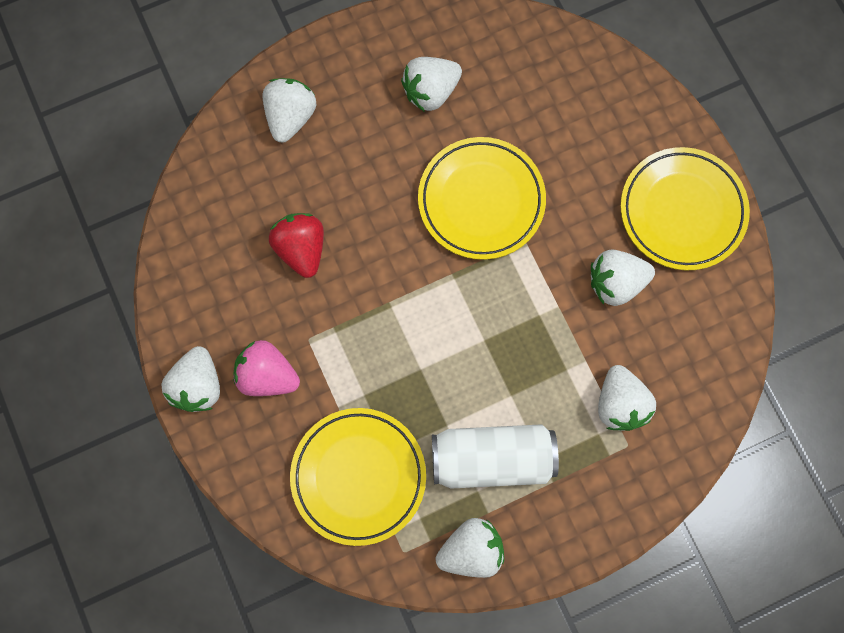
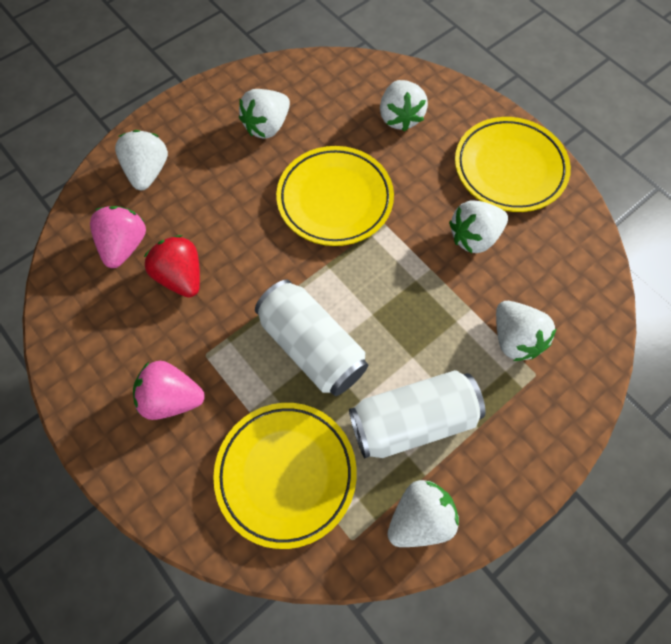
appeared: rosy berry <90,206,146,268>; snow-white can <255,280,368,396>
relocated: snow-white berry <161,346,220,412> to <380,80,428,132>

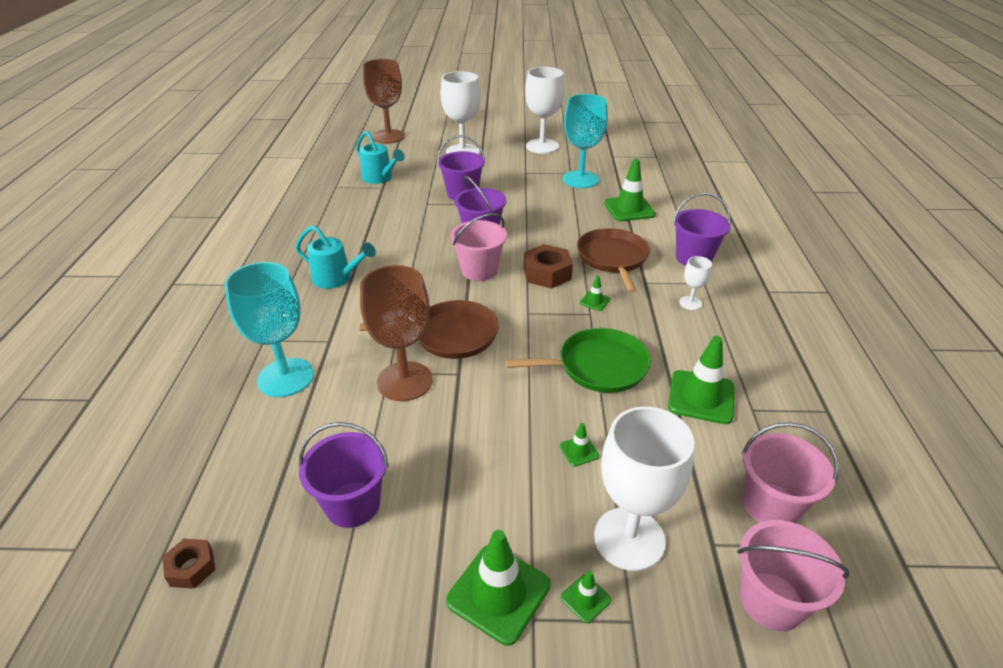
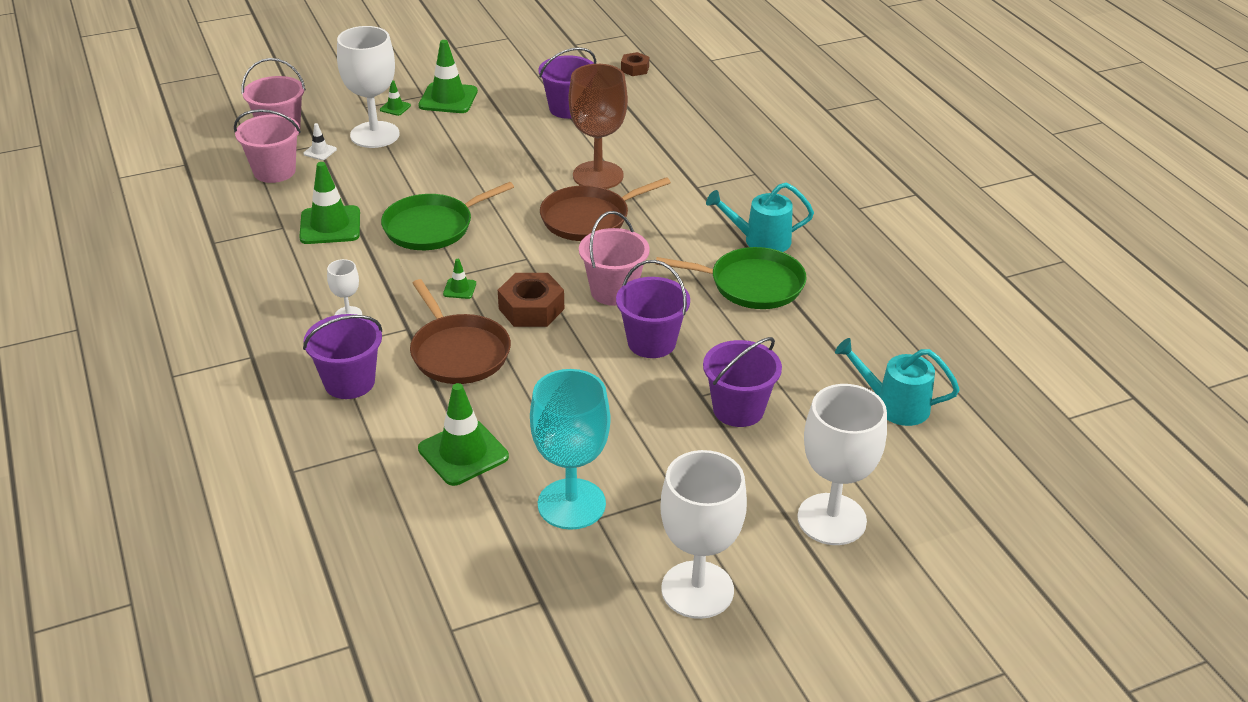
missing: turquoise wine glass <224,262,314,397>; russet wine glass <363,59,405,143>; green traffic cone <560,423,599,467>
appeared: snow-white traffic cone <303,123,337,160>; green frying pan <655,247,807,309>

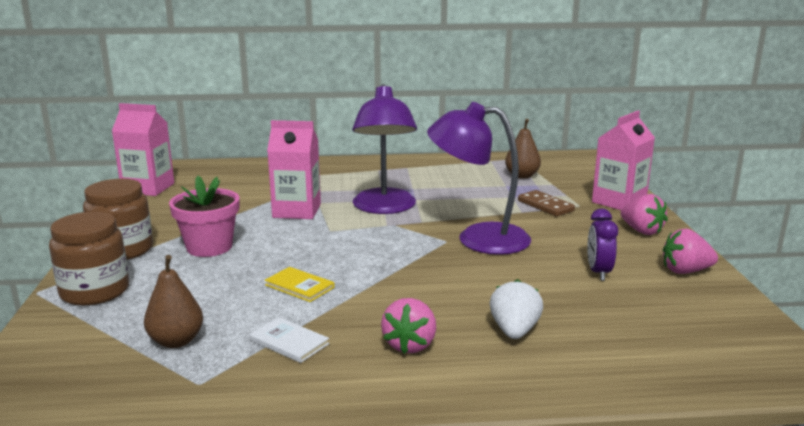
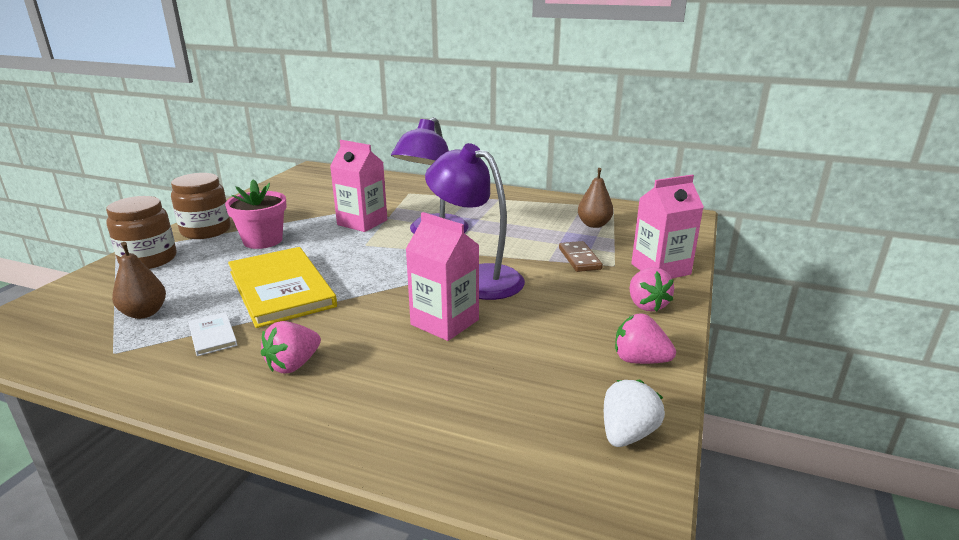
missing: royal purple alarm clock <587,209,618,281>
relocated: rosy juice carton <112,103,174,196> to <405,212,479,341>; snow-white berry <490,279,543,339> to <604,379,665,447>
size: bright yellow hardback <265,267,335,302> = <228,247,337,328> x2.33

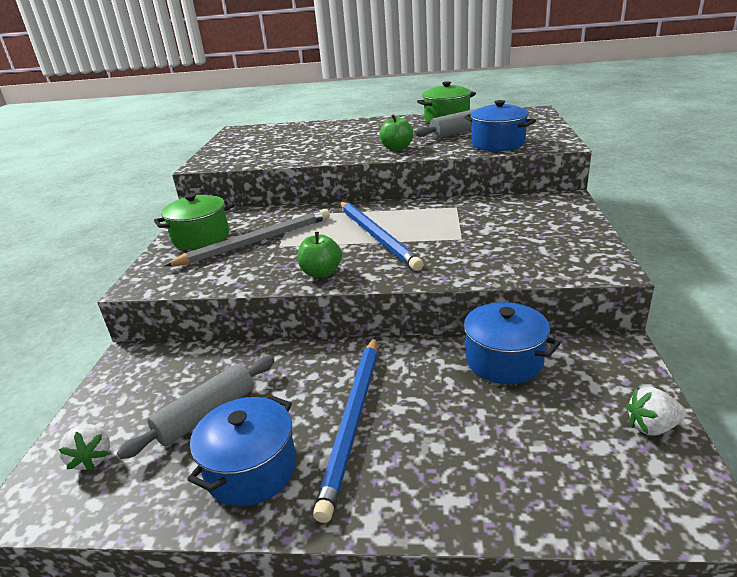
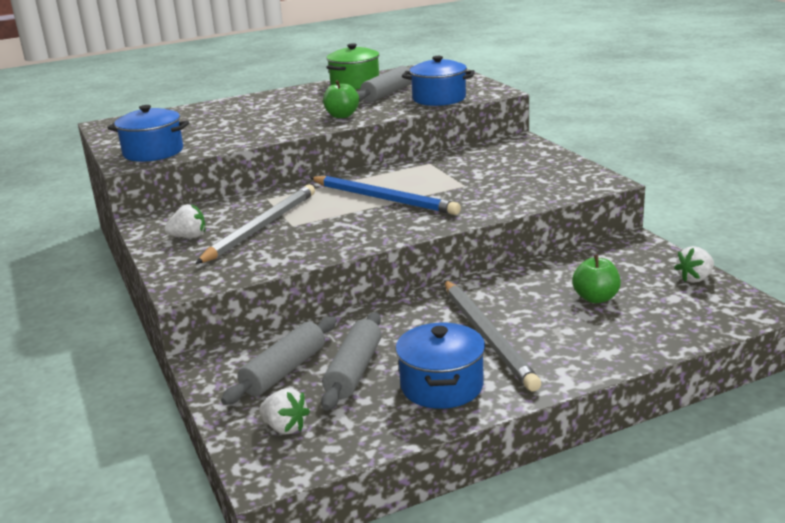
appeared: gray rolling pin <221,317,336,405>
relocated: green toy apple <297,232,342,278> to <572,254,621,303>; royal blue stockpot <455,302,561,384> to <107,105,189,162>
exchanged: green stockpot <154,193,234,250> to snow-white berry <164,204,205,238>
colour: royal blue wooden pencil <313,337,377,523> to gray wooden pencil <444,280,541,391>

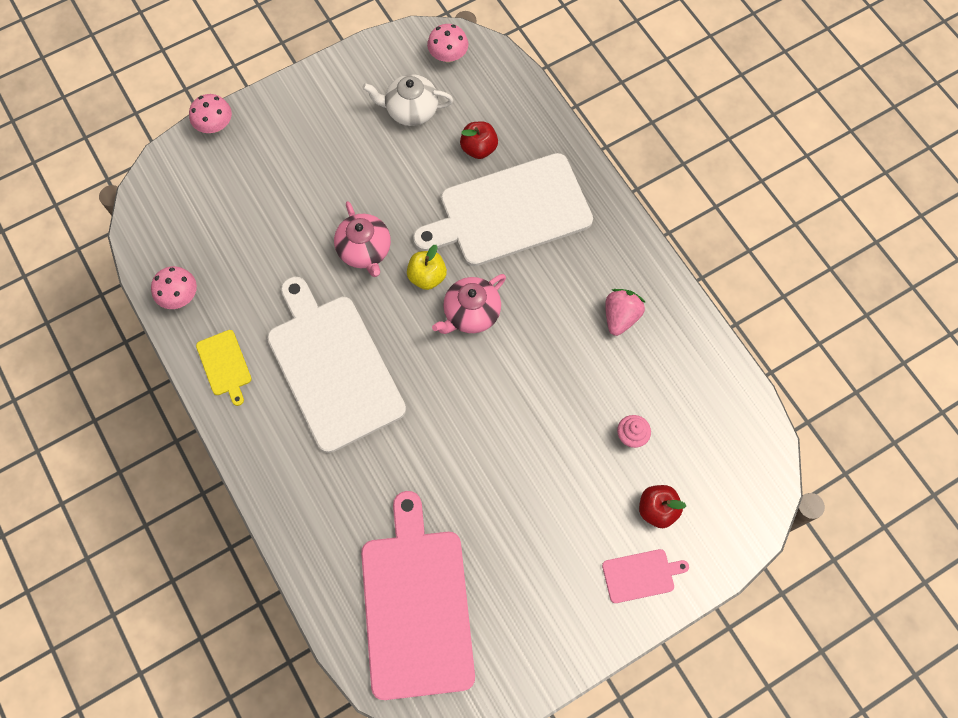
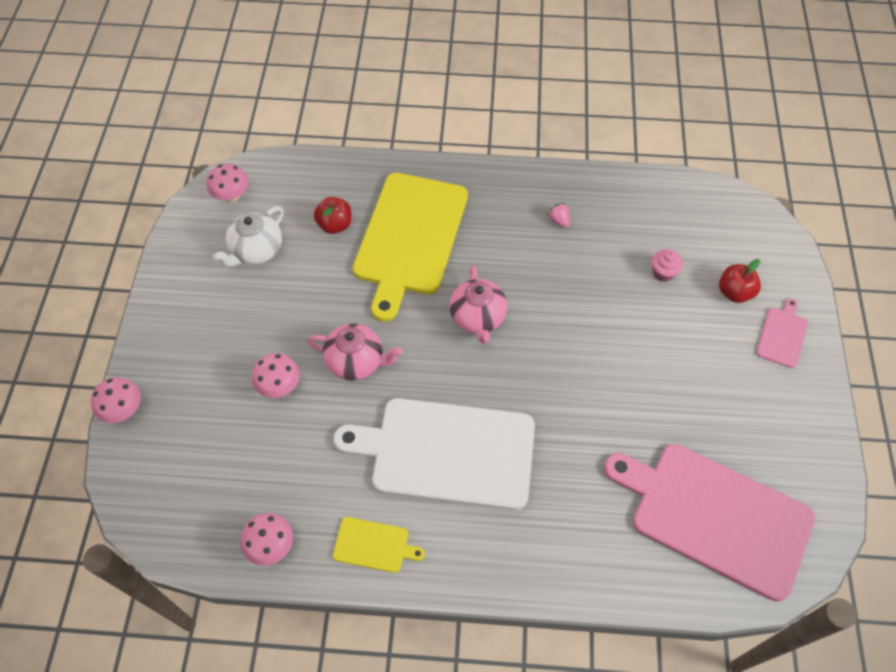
missing: bright yellow toy apple <407,245,447,290>
appeared: rosy mushroom <252,353,300,398>
colour: snow-white chopping board <413,153,593,266> to bright yellow chopping board <353,173,468,322>
size: rosy berry <605,289,646,336> = <547,203,570,228> x0.58

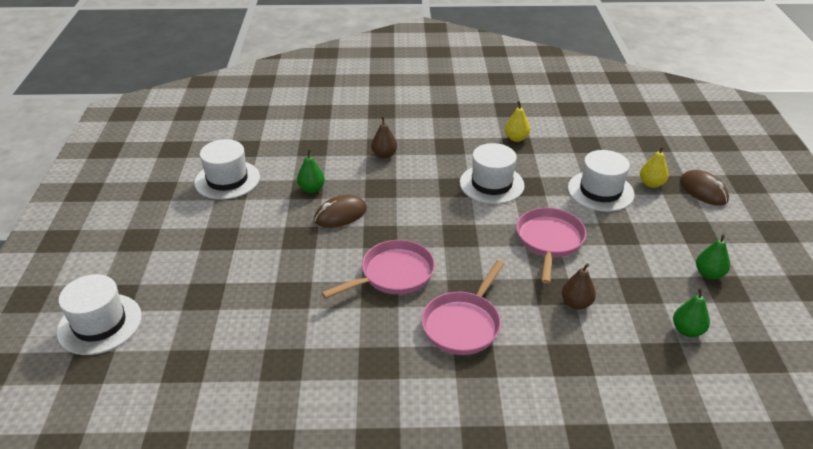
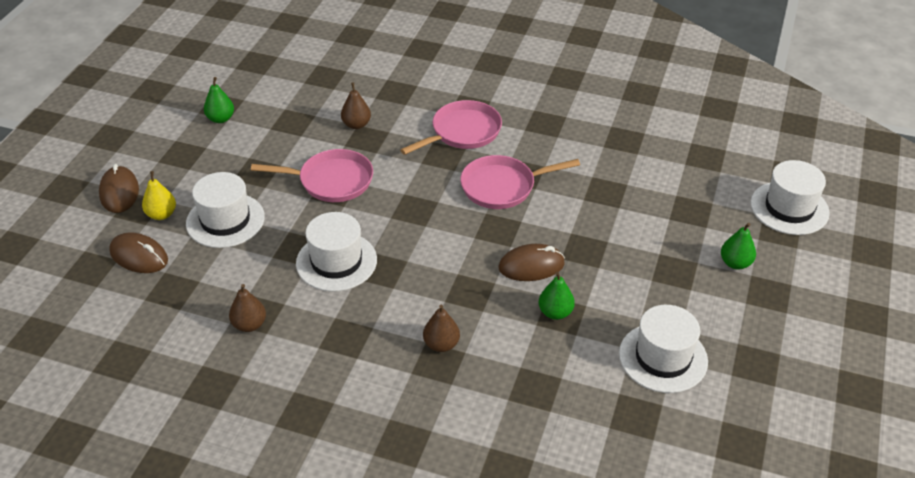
appeared: russet PC mouse <109,232,168,273>
relocated: green pear <673,288,710,337> to <721,223,756,270>
colour: bright yellow pear <505,101,530,142> to russet pear <229,284,266,332>
spun: rosy frying pan <516,208,586,284> = <251,149,373,202> 120 degrees counterclockwise

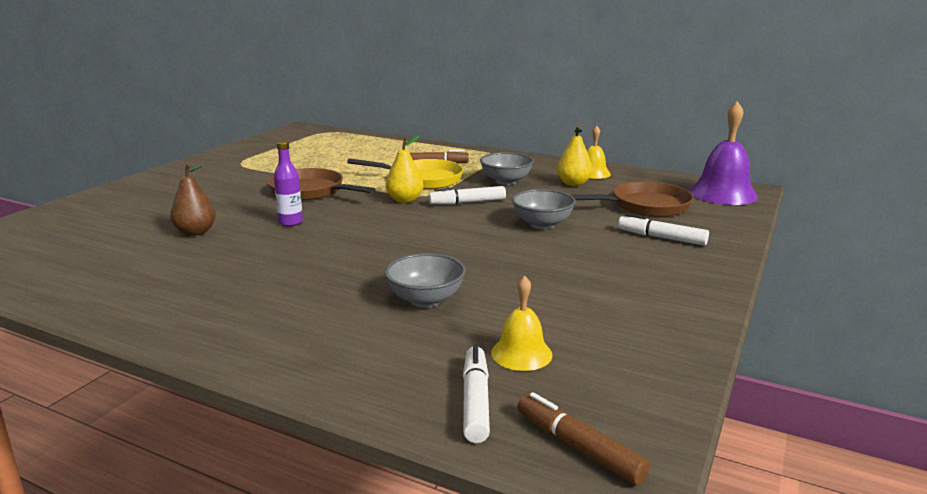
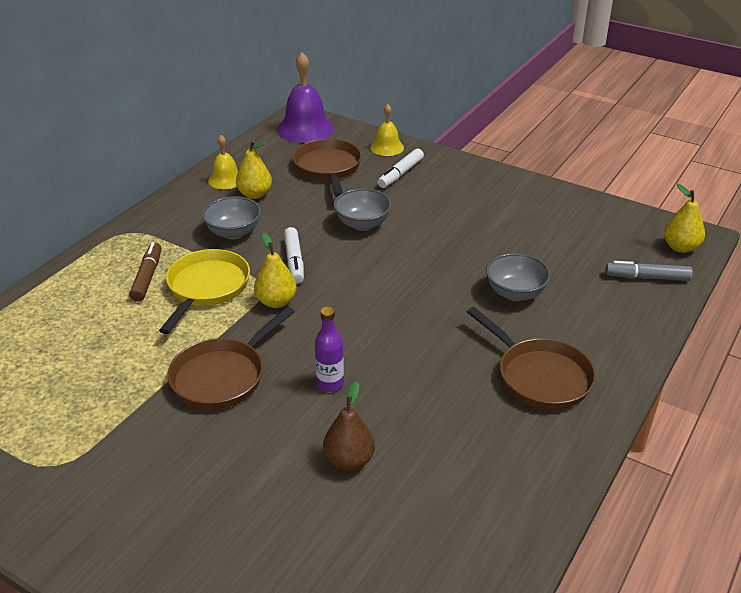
appeared: russet frying pan <467,307,596,410>
relocated: bright yellow hand bell <491,276,553,371> to <370,104,404,156>
exchanged: russet felt pen <517,392,650,485> to bright yellow pear <664,184,705,253>
colour: snow-white felt pen <463,345,490,443> to gray felt pen <606,261,693,281>

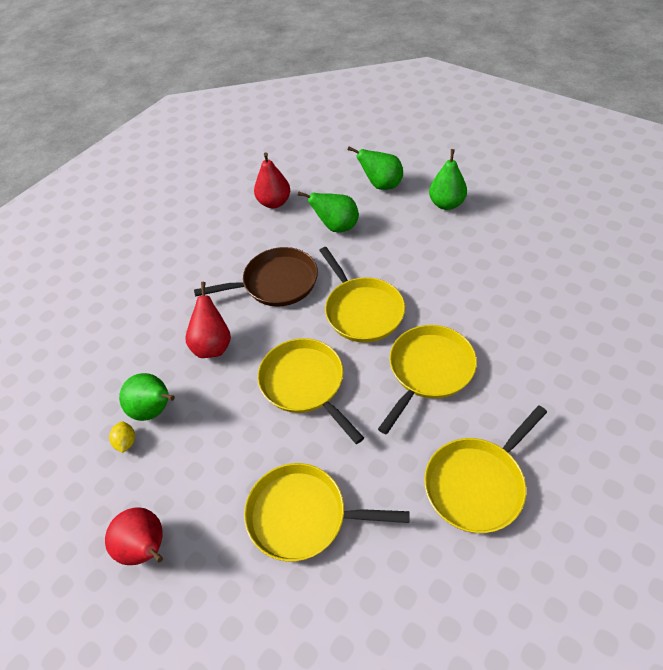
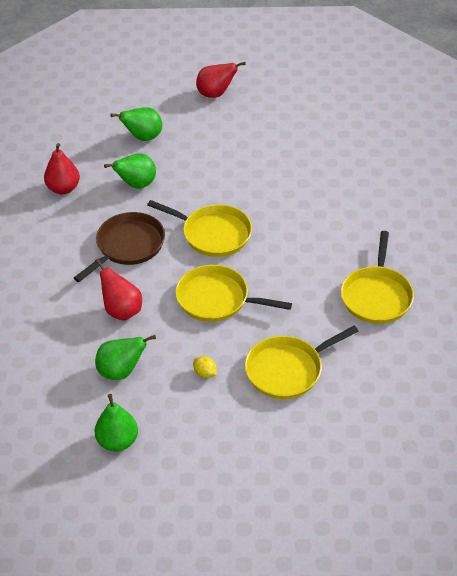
missing: bright yellow frying pan <378,325,477,434>
relocated: scarlet pear <105,507,163,565> to <196,62,246,98>; bright yellow toy lemon <109,421,135,453> to <193,356,217,378>; green pear <429,149,467,210> to <95,394,138,452>

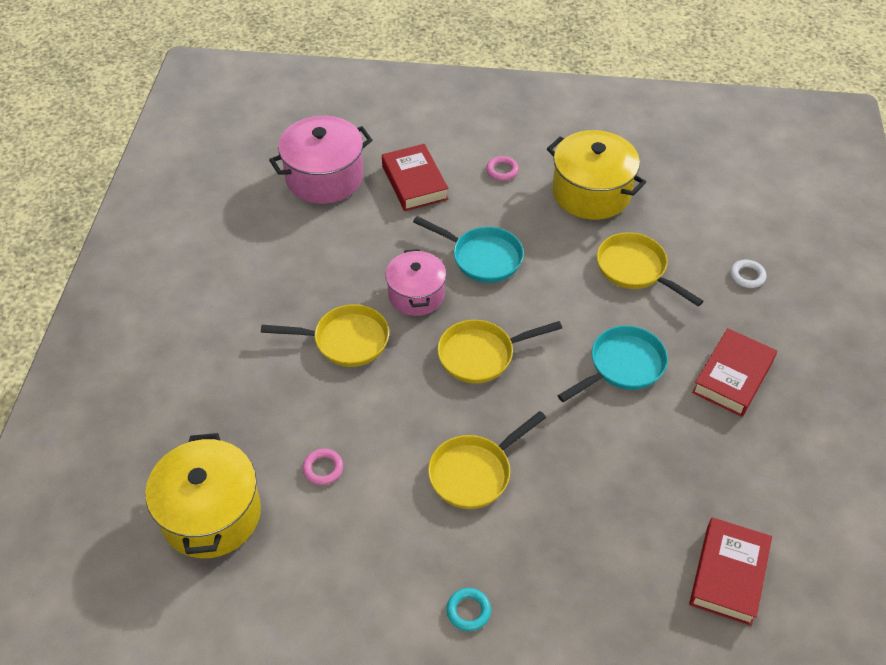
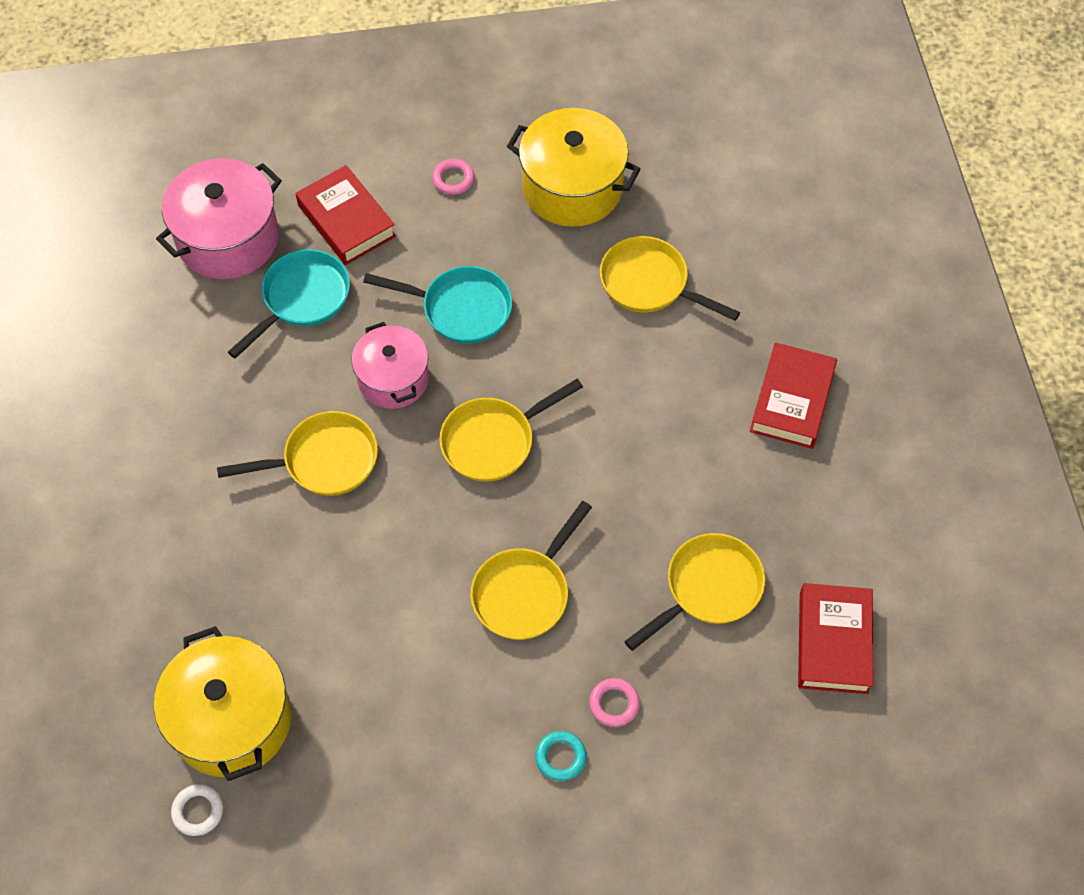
appeared: bright yellow frying pan <624,533,765,651>
relocated: rosy hoop <303,449,343,485> to <589,678,640,727>; turquoise frying pan <557,326,668,402> to <228,249,350,359>; snow-white hoop <730,260,766,288> to <171,784,223,836>

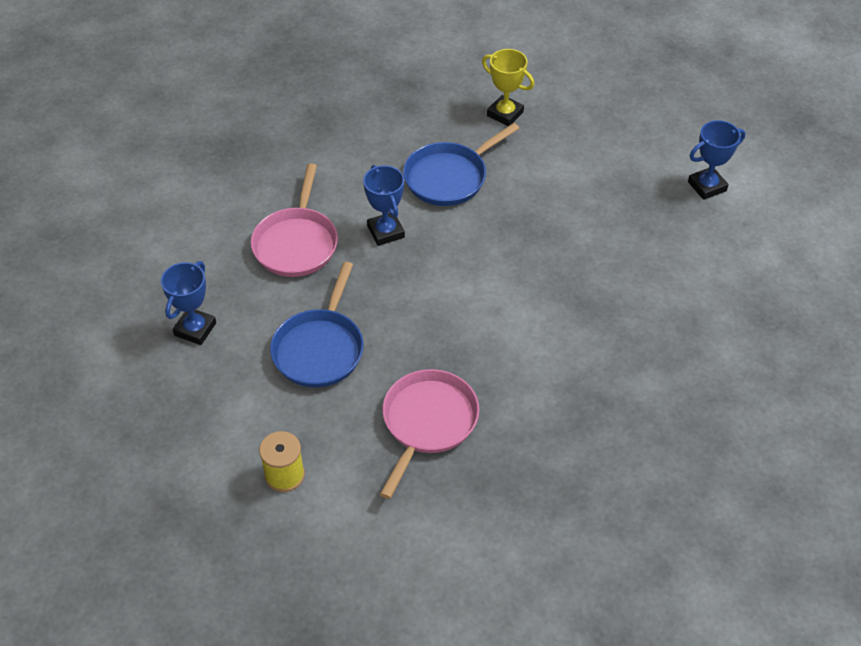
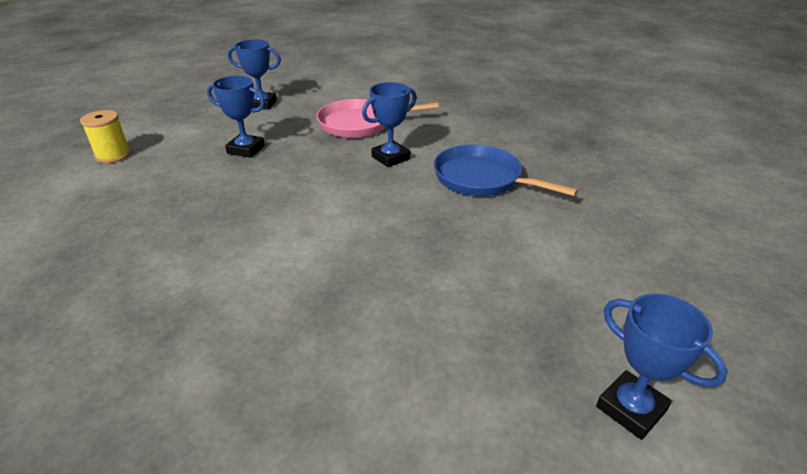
missing: rosy frying pan <380,369,479,499>; bright yellow award cup <482,49,534,126>
exchanged: royal blue frying pan <270,262,364,388> to royal blue award cup <207,76,265,158>

